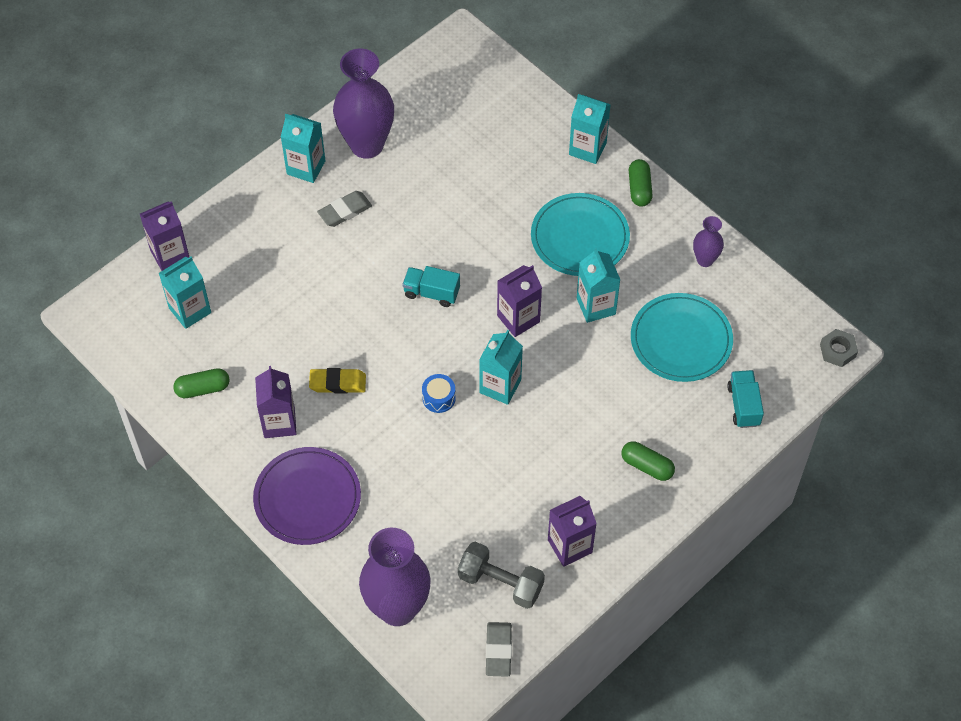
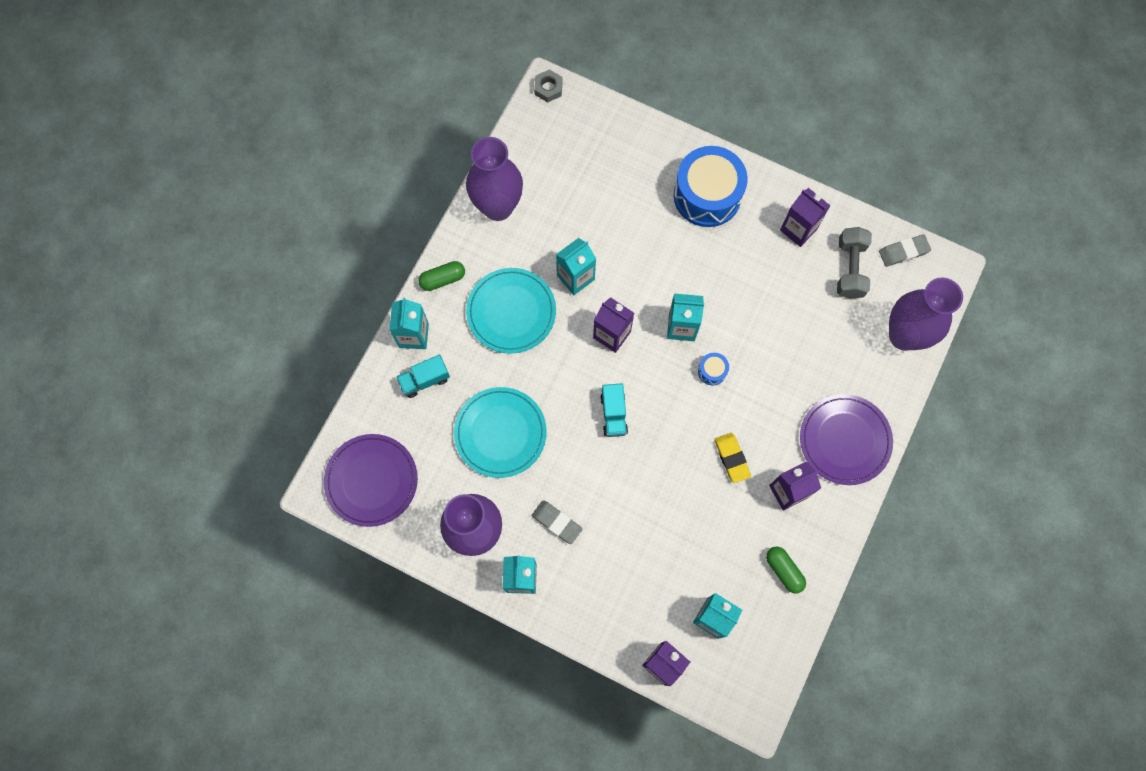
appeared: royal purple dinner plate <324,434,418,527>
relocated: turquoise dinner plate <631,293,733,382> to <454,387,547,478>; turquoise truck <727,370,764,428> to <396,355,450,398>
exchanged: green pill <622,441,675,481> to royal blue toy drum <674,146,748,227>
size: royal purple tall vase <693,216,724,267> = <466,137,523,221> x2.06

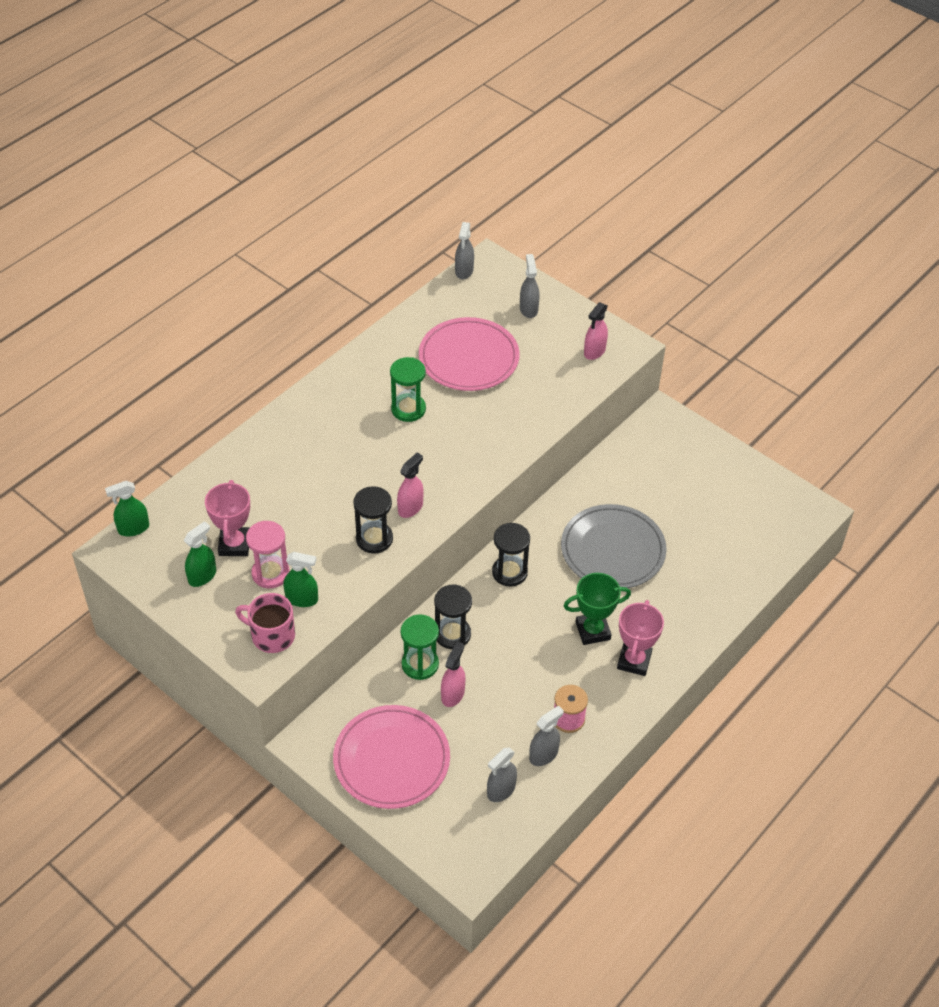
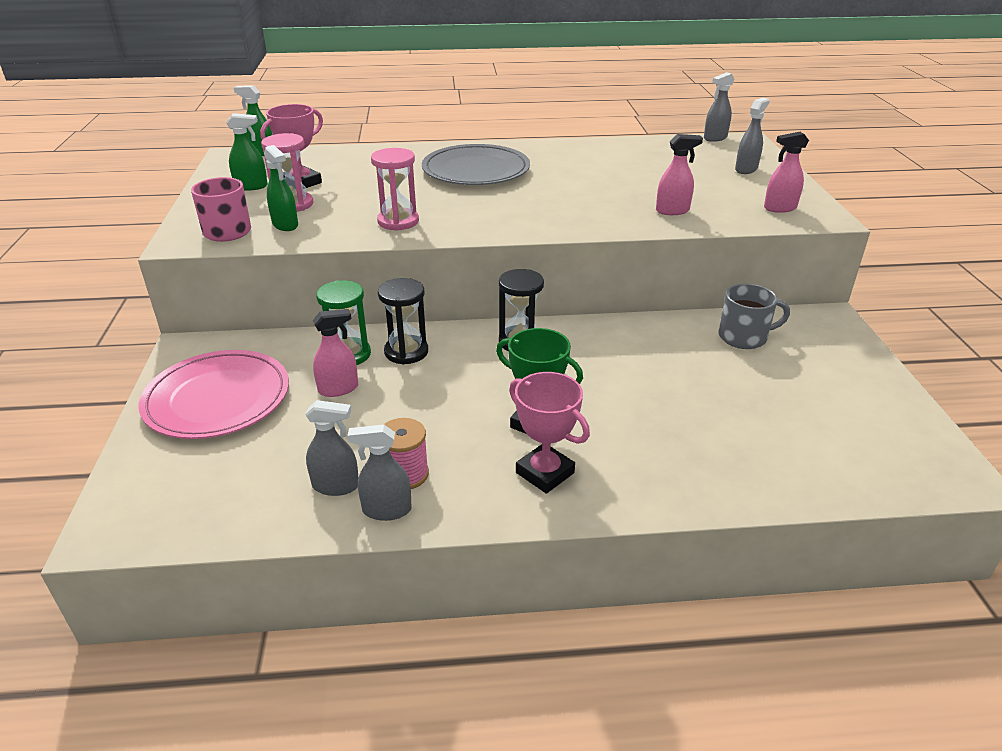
missing: green hourglass <390,357,426,422>; rosy dinner plate <419,317,519,391>
appeared: gray tea mug <719,284,790,349>
relocated: rosy spray bottle <397,453,424,518> to <656,134,703,215>; gray spray bottle <487,747,517,802> to <347,425,412,521>; gray dinner plate <561,504,667,588> to <422,144,530,185>
colour: black hourglass <353,486,393,554> to rosy hourglass <371,148,419,231>
spun: rosy award cup <617,600,664,676> = <509,372,590,494> 75 degrees clockwise

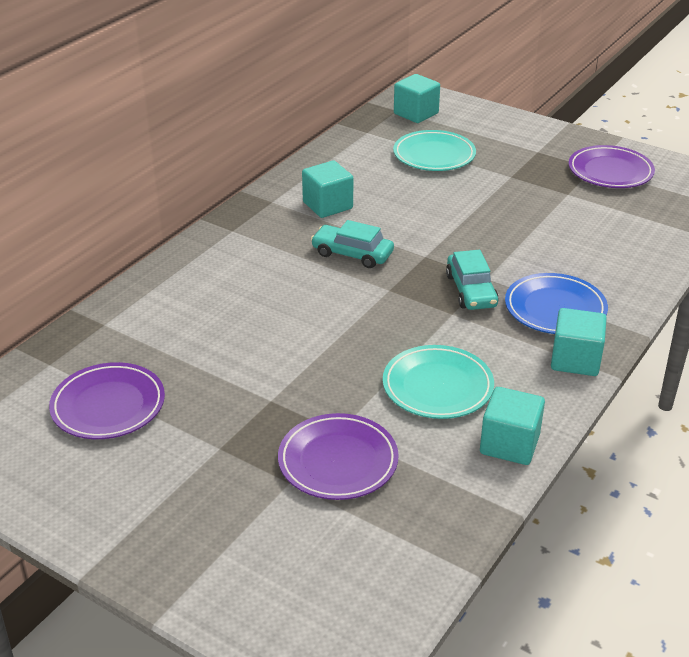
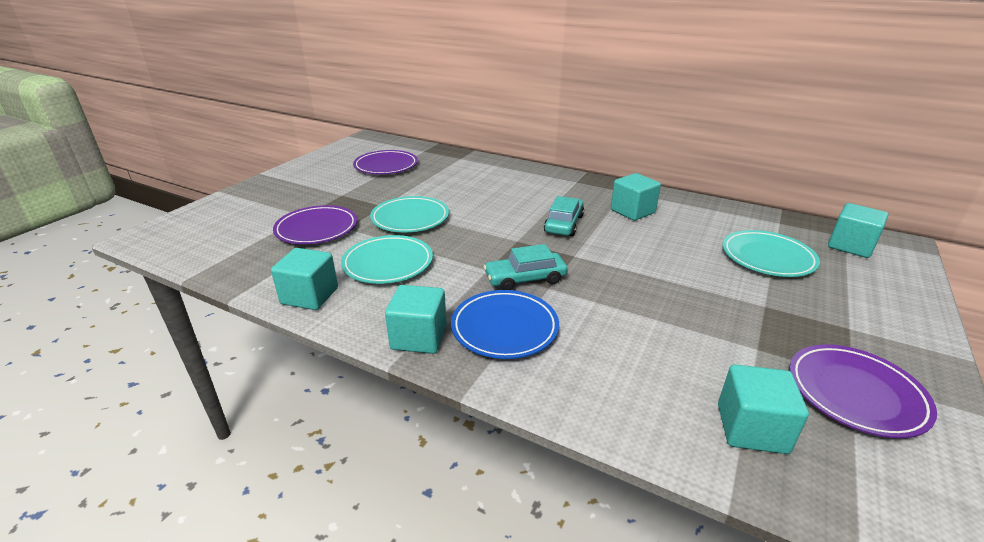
appeared: turquoise dinner plate <370,196,449,232>; turquoise block <718,364,809,454>

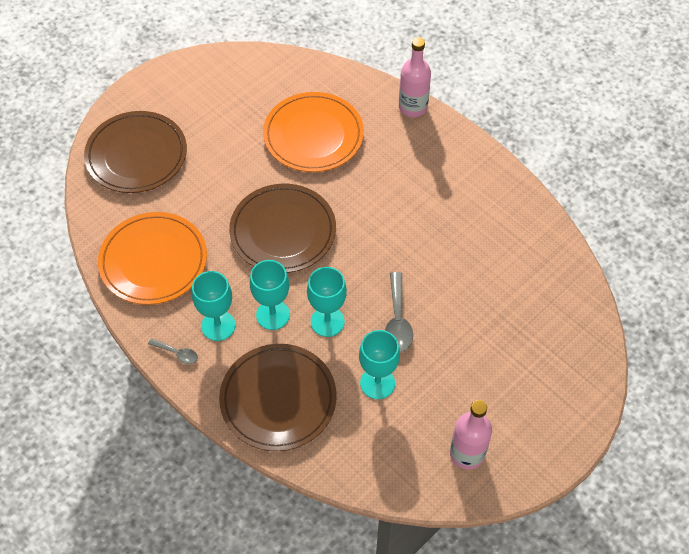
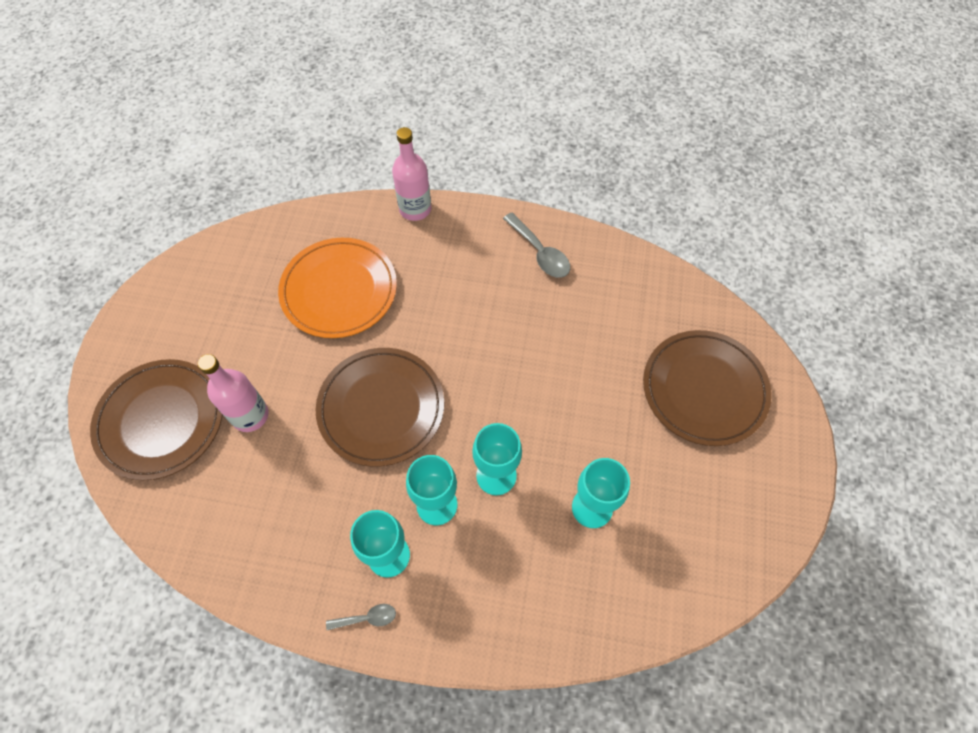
missing: orange dinner plate <98,212,207,305>
relocated: russet dinner plate <219,344,337,451> to <643,330,772,446>; gray spoon <385,272,413,352> to <503,213,570,278>; rosy bottle <450,400,492,469> to <198,354,268,432>

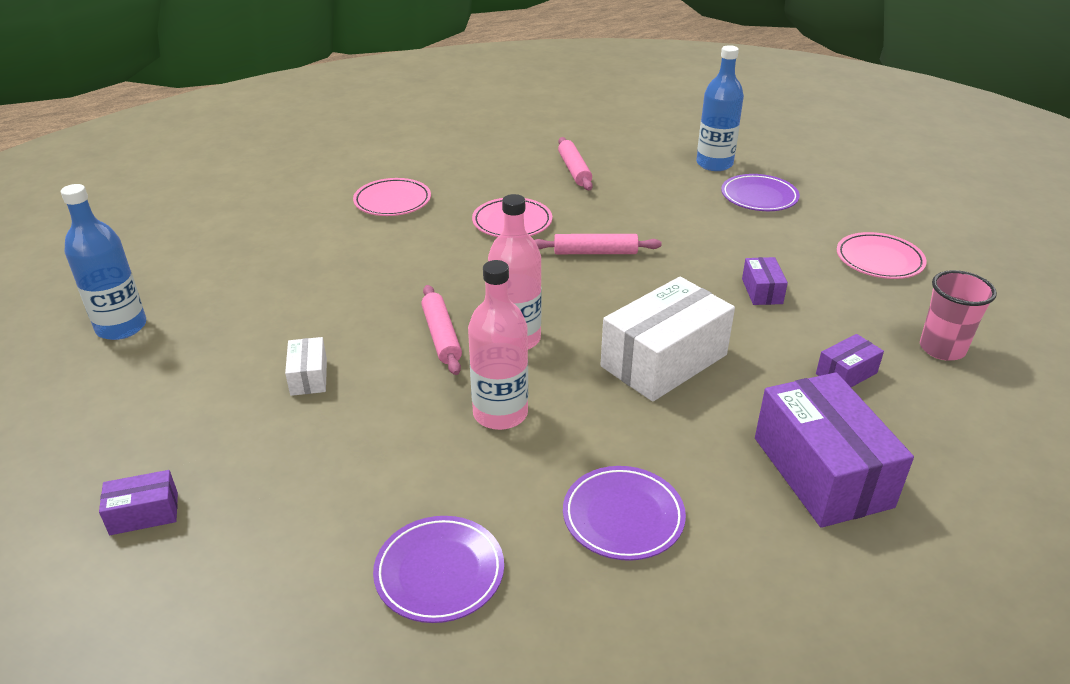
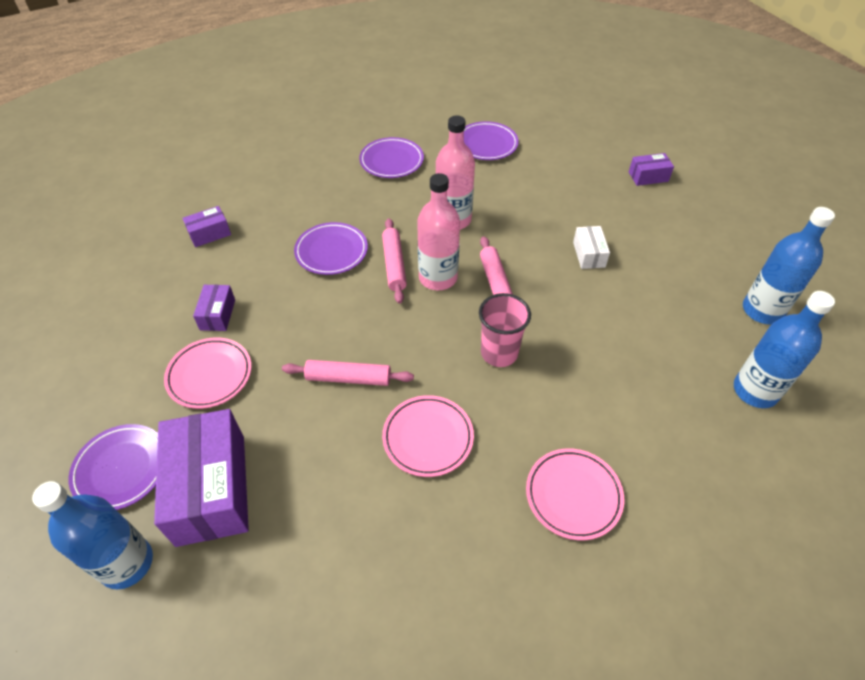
appeared: royal blue bottle <734,291,835,408>
relocated: rosy rolling pin <558,137,593,190> to <382,218,407,304>; royal purple package <755,372,914,528> to <154,409,249,547>; rosy dinner plate <837,232,927,279> to <164,337,252,409>; rosy cup <920,270,997,361> to <479,293,531,367>
exchanged: snow-white package <601,277,735,402> to royal purple dinner plate <294,222,368,275>

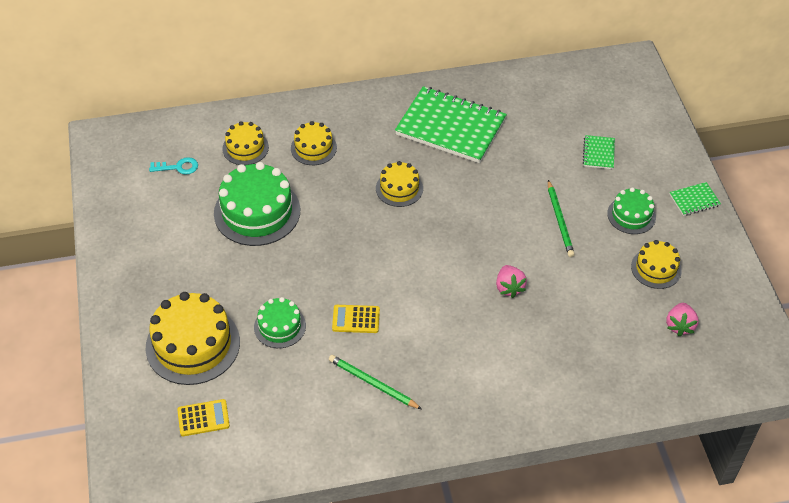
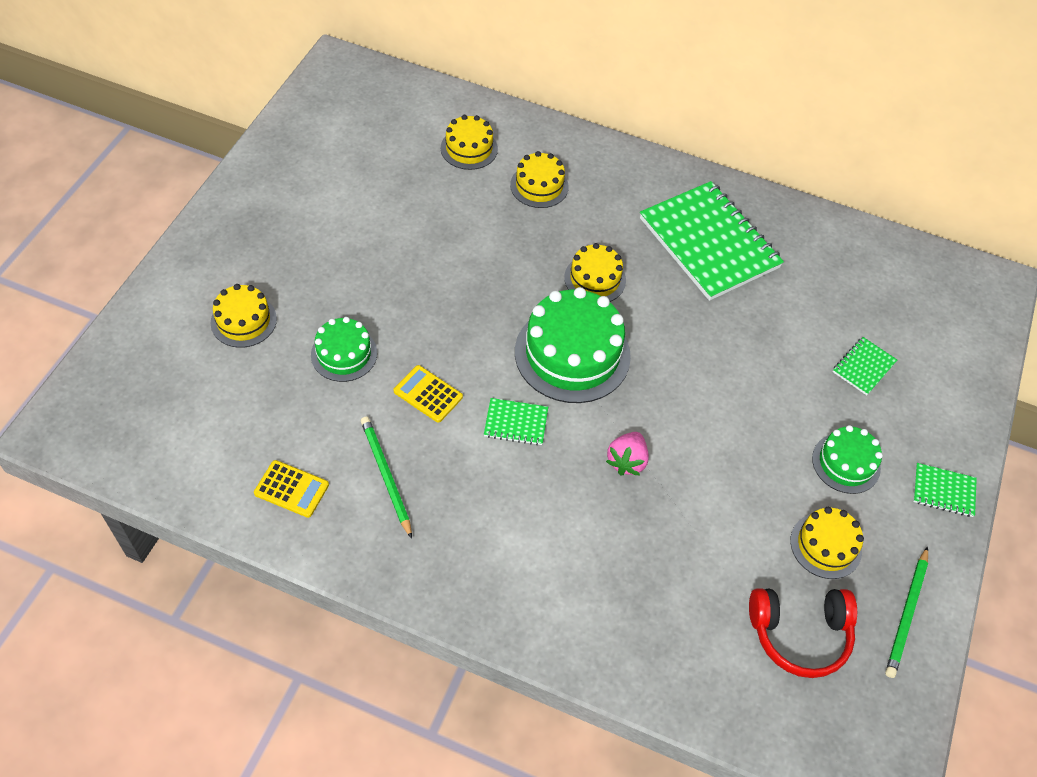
missing: turquoise latchkey <149,157,198,175>
appeared: green notebook <484,398,548,445>
relocated: bright yellow calculator <177,399,230,436> to <254,460,329,518>; green gateau <214,162,300,246> to <515,287,631,403>; green wooden pencil <548,180,575,257> to <885,546,928,678>
exchanged: rosy berry <666,303,699,336> to scarlet over-ear headphones <749,588,857,678>
size: bright yellow gateau <145,292,240,385> = <210,284,277,348> x0.56

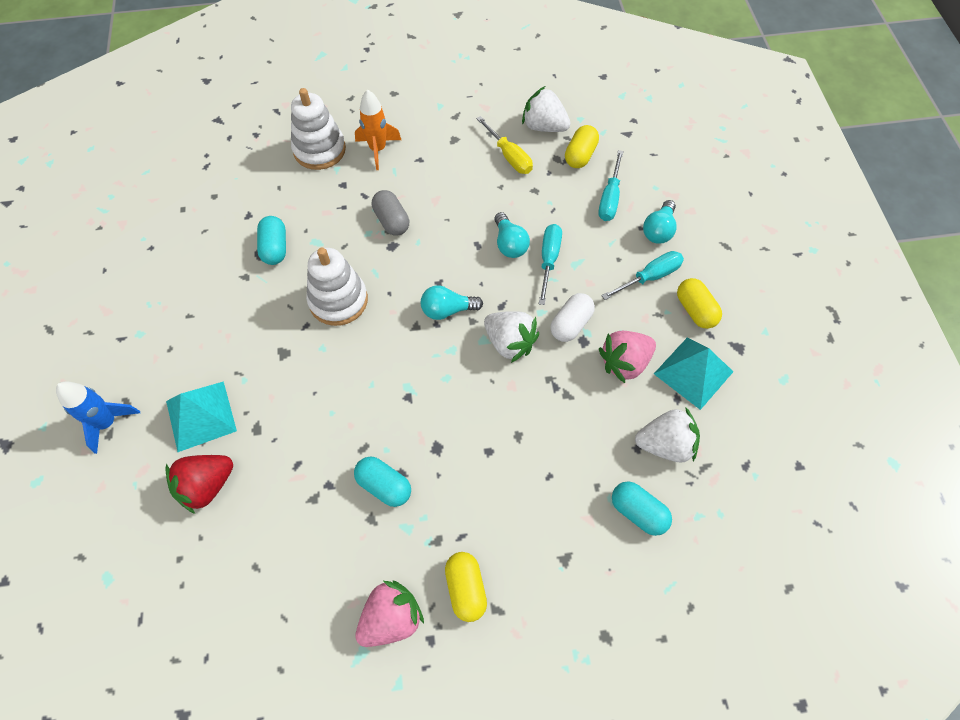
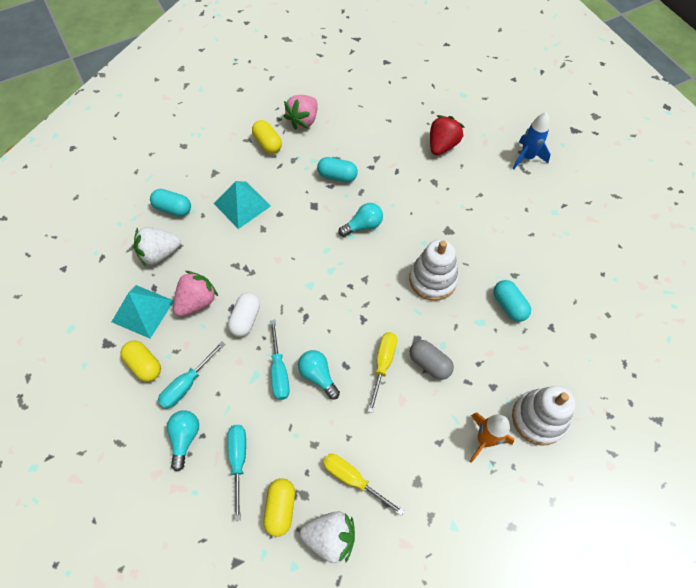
missing: snow-white berry <484,311,539,363>
appeared: bright yellow hand screwdriver <367,332,397,413>
relocated: turquoise pyramid shape <166,381,237,452> to <214,181,271,229>; turquoise light bulb <421,286,483,320> to <338,203,383,237>

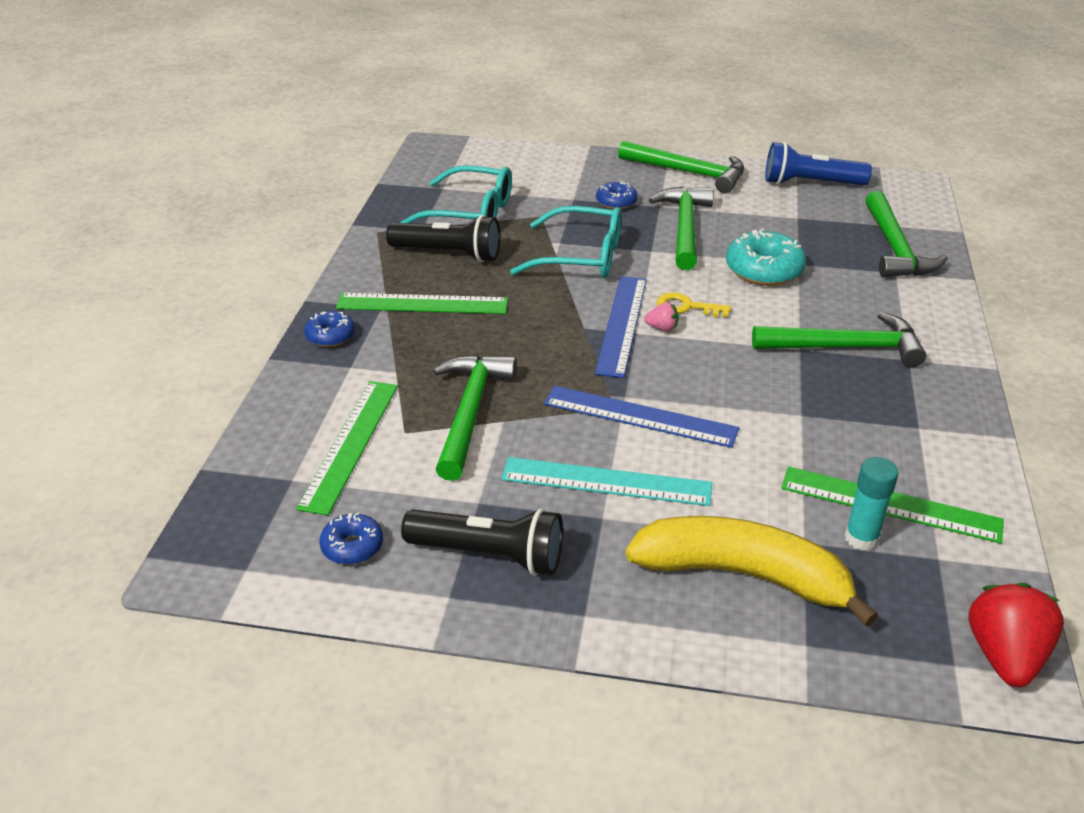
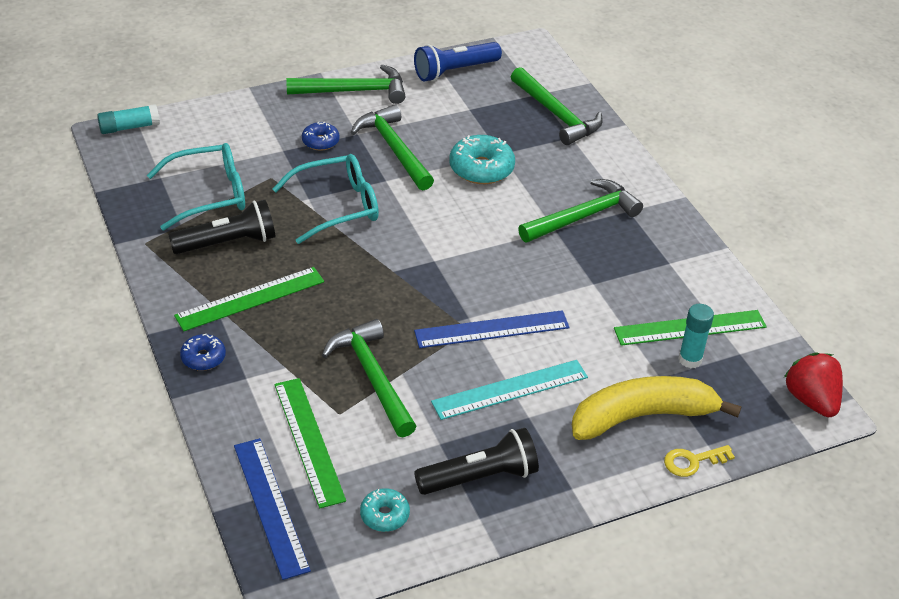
missing: rosy berry <644,302,678,331>
appeared: turquoise glue stick <97,104,160,134>
relocated: royal blue ruler <595,276,647,378> to <234,438,311,580>; bright yellow latchkey <657,292,731,317> to <664,445,735,477>
colour: royal blue glazed donut <320,513,383,565> to turquoise glazed donut <360,488,410,532>

